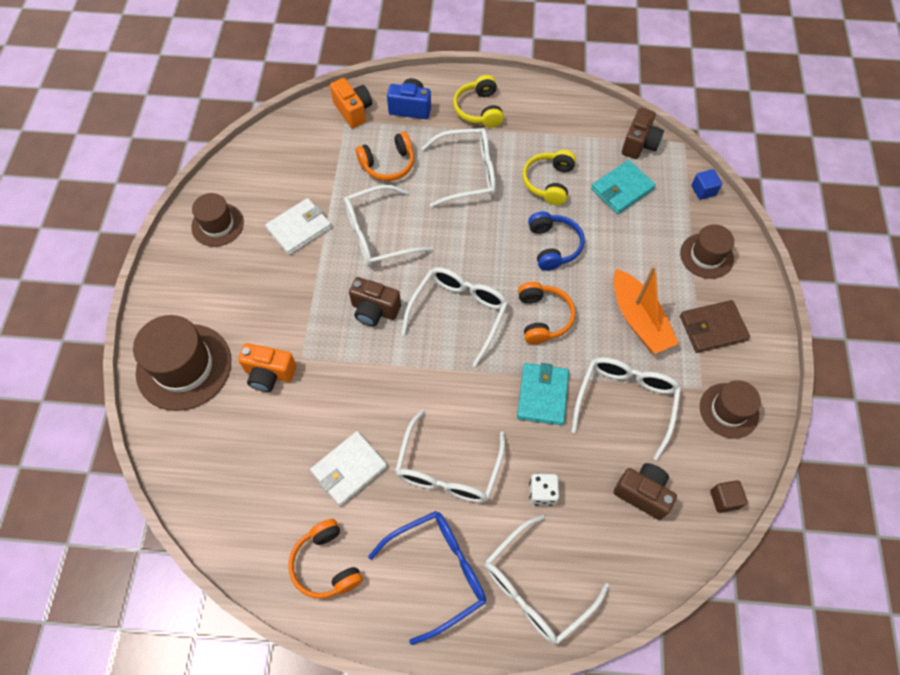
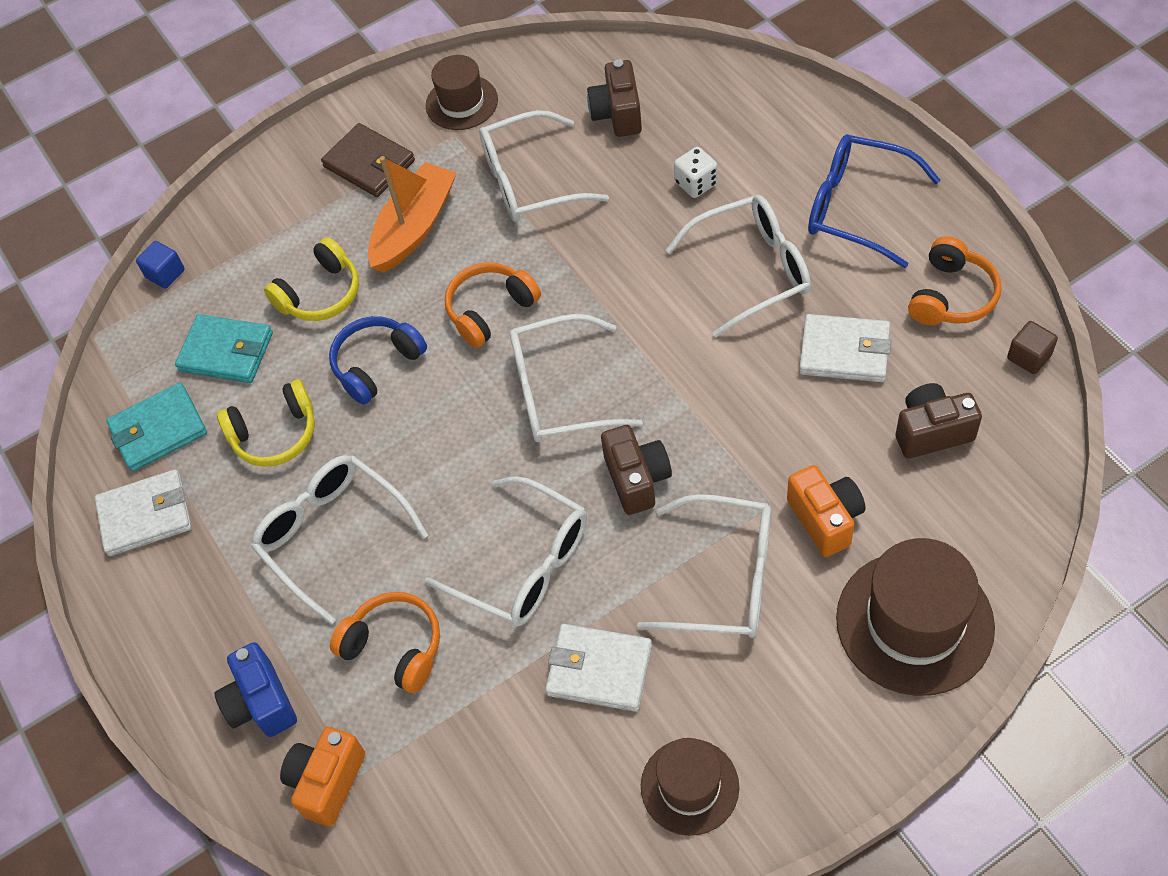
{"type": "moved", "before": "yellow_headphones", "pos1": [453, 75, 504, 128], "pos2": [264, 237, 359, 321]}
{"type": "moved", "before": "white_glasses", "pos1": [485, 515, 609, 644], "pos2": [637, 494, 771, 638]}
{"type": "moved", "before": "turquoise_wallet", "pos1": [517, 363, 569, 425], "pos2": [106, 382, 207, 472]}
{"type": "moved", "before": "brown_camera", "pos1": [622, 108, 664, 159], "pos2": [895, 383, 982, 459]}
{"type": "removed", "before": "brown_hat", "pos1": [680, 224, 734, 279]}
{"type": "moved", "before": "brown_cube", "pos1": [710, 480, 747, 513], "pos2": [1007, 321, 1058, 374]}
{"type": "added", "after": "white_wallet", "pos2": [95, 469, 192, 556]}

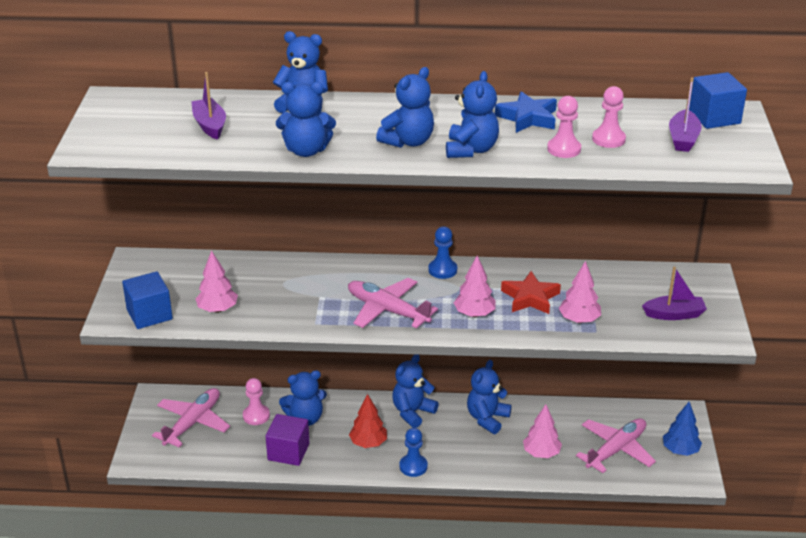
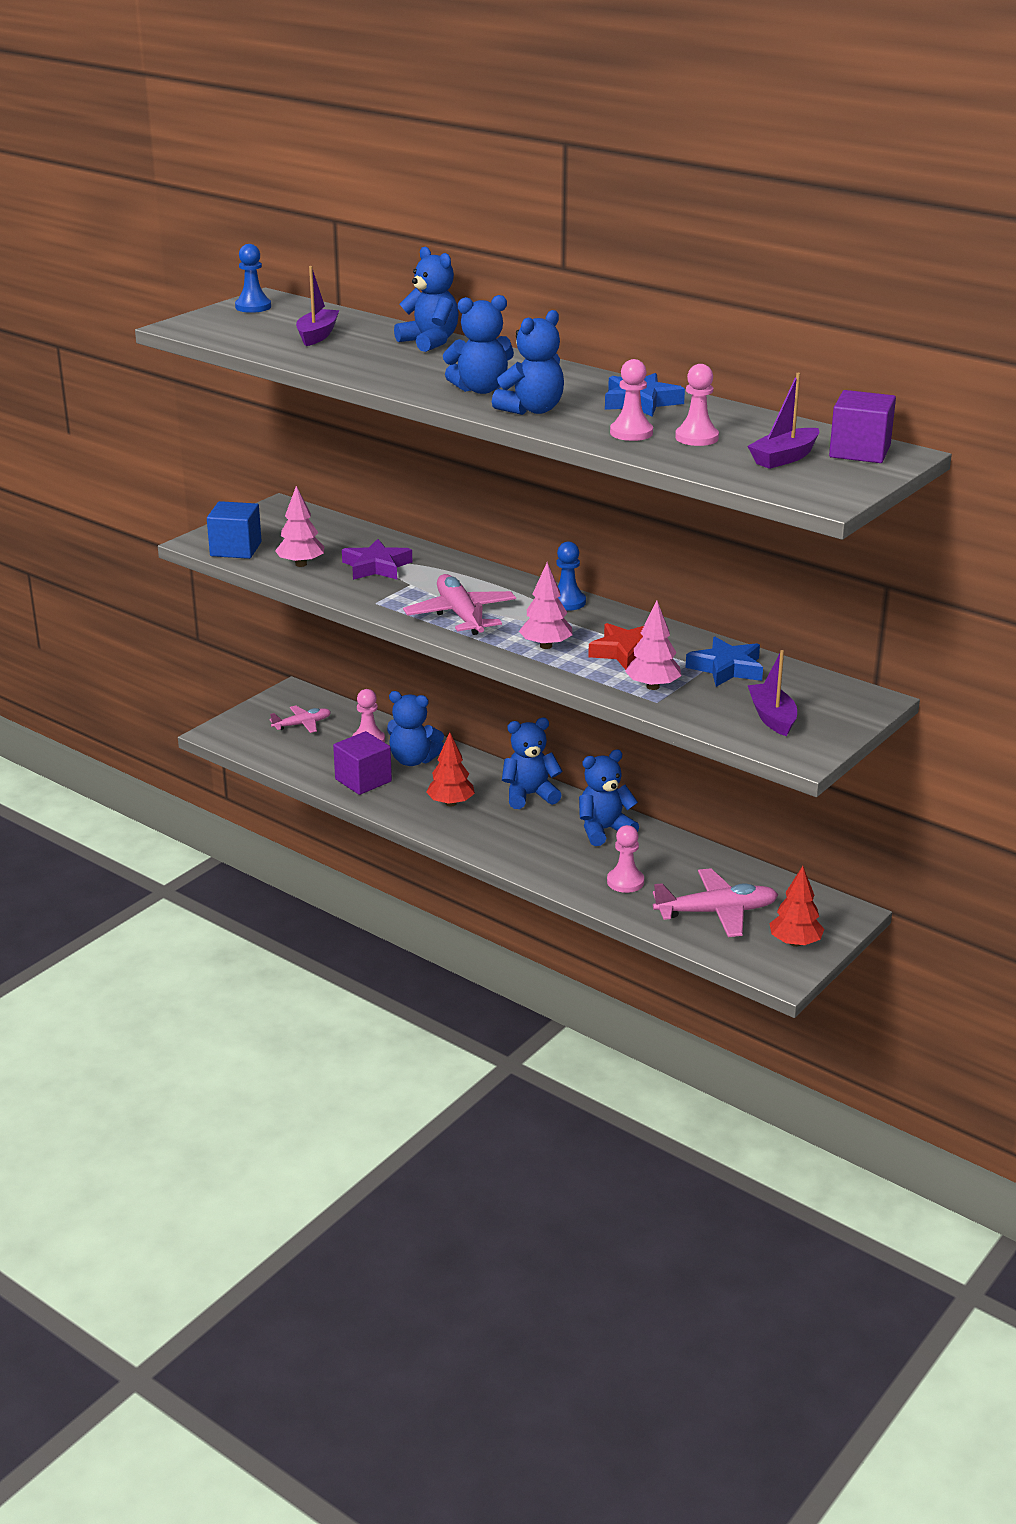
{"type": "resized", "before": "pink_plane", "pos1": [152, 388, 230, 447], "pos2": [270, 706, 331, 733], "scale": 0.58}
{"type": "removed", "before": "blue_teddy_bear", "pos1": [276, 82, 336, 157]}
{"type": "moved", "before": "blue_pawn", "pos1": [399, 428, 428, 477], "pos2": [235, 244, 271, 313]}
{"type": "replaced", "before": "pink_tree", "after": "pink_pawn", "pos1": [523, 404, 562, 458], "pos2": [607, 825, 644, 893]}
{"type": "turned", "before": "purple_boat", "pos1": [642, 267, 707, 320], "pos2": [747, 650, 797, 736], "turn": -135}
{"type": "recoloured", "before": "blue_tree", "after": "red_tree", "pos1": [663, 402, 702, 456], "pos2": [769, 866, 824, 947]}
{"type": "recoloured", "before": "blue_cube", "after": "purple_cube", "pos1": [689, 72, 747, 129], "pos2": [829, 390, 896, 463]}
{"type": "added", "after": "purple_star", "pos2": [342, 539, 412, 580]}
{"type": "added", "after": "blue_star", "pos2": [686, 637, 763, 687]}

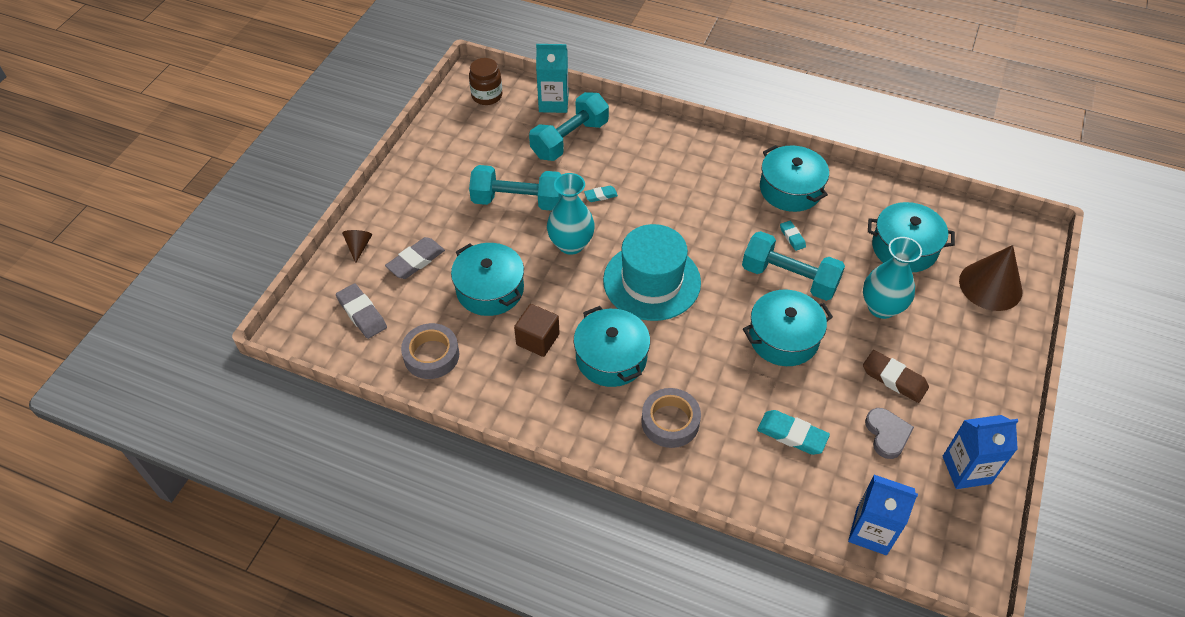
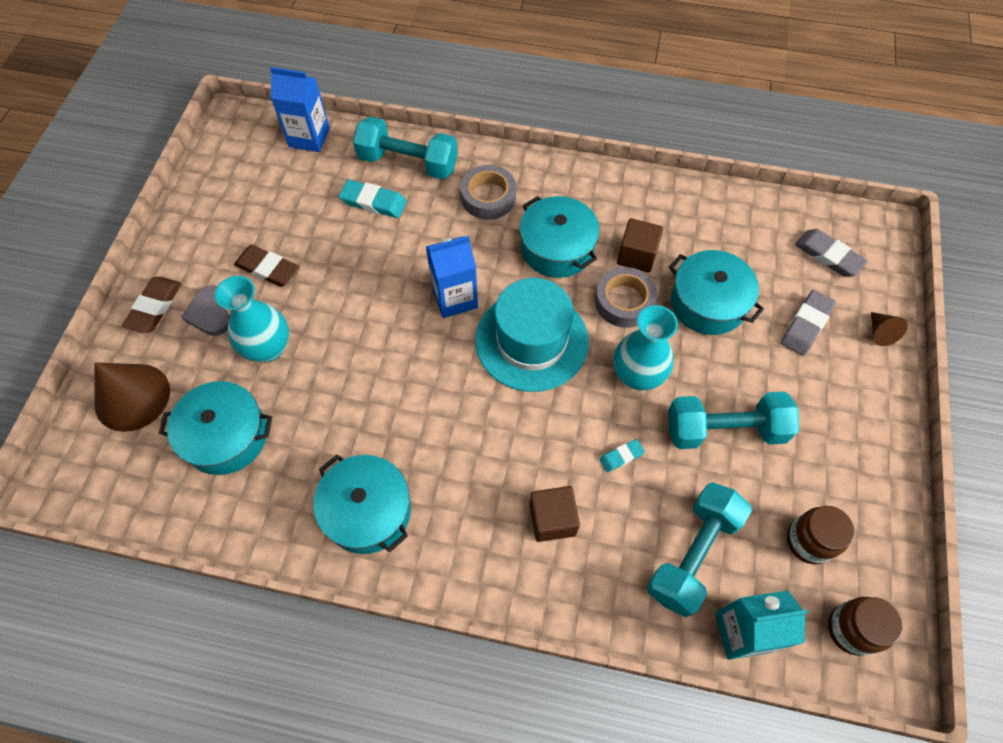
{"type": "moved", "before": "grey_tape", "pos1": [401, 323, 459, 379], "pos2": [595, 267, 657, 328]}
{"type": "moved", "before": "turquoise_dumbbell", "pos1": [742, 231, 845, 301], "pos2": [353, 117, 458, 179]}
{"type": "removed", "before": "turquoise_pot", "pos1": [743, 290, 833, 366]}
{"type": "removed", "before": "turquoise_eraser", "pos1": [780, 221, 806, 251]}
{"type": "moved", "before": "grey_heart", "pos1": [865, 408, 914, 459], "pos2": [181, 285, 230, 336]}
{"type": "moved", "before": "blue_carton", "pos1": [943, 415, 1019, 489], "pos2": [426, 236, 478, 318]}
{"type": "added", "after": "brown_eraser", "pos2": [122, 277, 182, 333]}
{"type": "added", "after": "brown_cube", "pos2": [530, 486, 580, 542]}
{"type": "added", "after": "brown_jar", "pos2": [787, 506, 854, 564]}

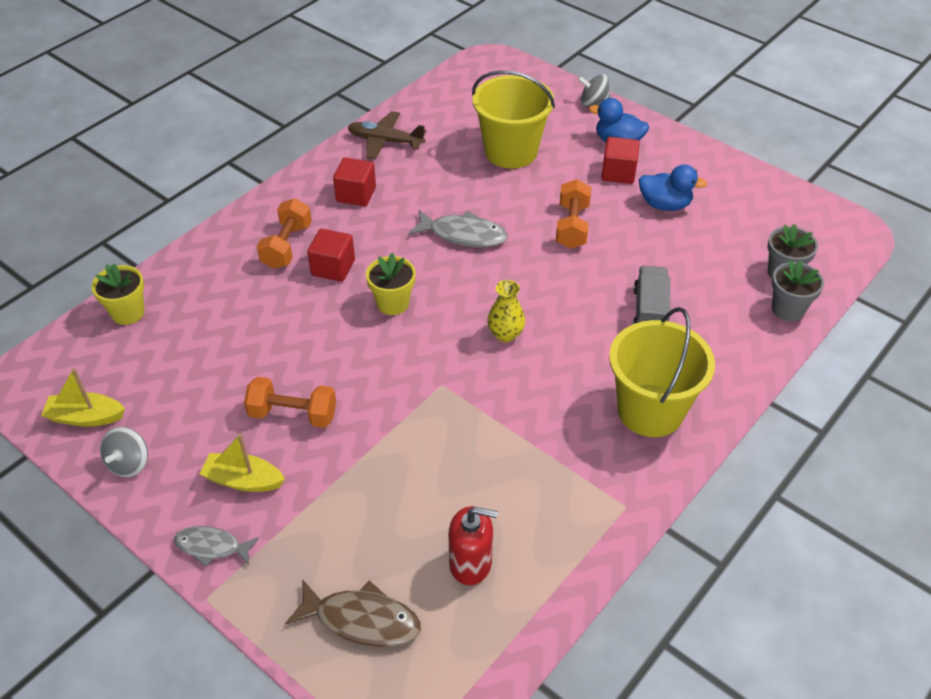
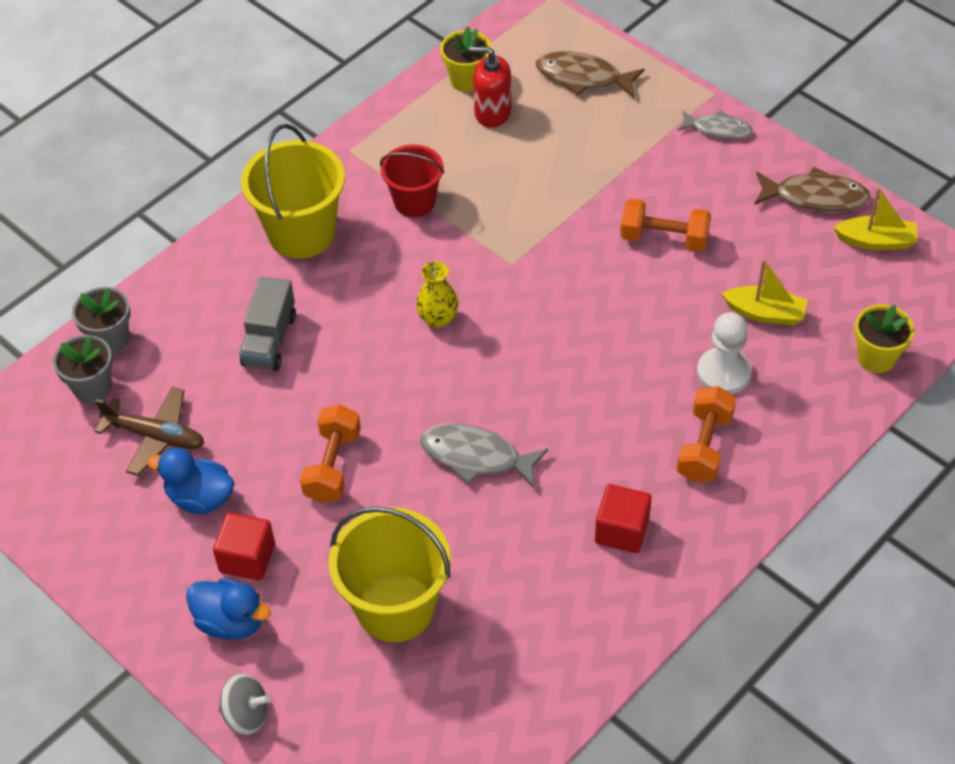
{"type": "replaced", "before": "grey_spinning_top", "after": "brown_fish", "pos1": [100, 427, 148, 477], "pos2": [754, 167, 871, 212]}
{"type": "moved", "before": "yellow_boat", "pos1": [200, 434, 285, 492], "pos2": [721, 259, 808, 325]}
{"type": "removed", "before": "red_cube", "pos1": [307, 229, 355, 282]}
{"type": "moved", "before": "brown_plane", "pos1": [348, 111, 426, 159], "pos2": [95, 387, 204, 476]}
{"type": "moved", "before": "yellow_flower_pot", "pos1": [366, 253, 415, 315], "pos2": [440, 26, 491, 92]}
{"type": "added", "after": "red_bucket", "pos2": [380, 145, 444, 217]}
{"type": "added", "after": "white_pawn", "pos2": [697, 312, 752, 394]}

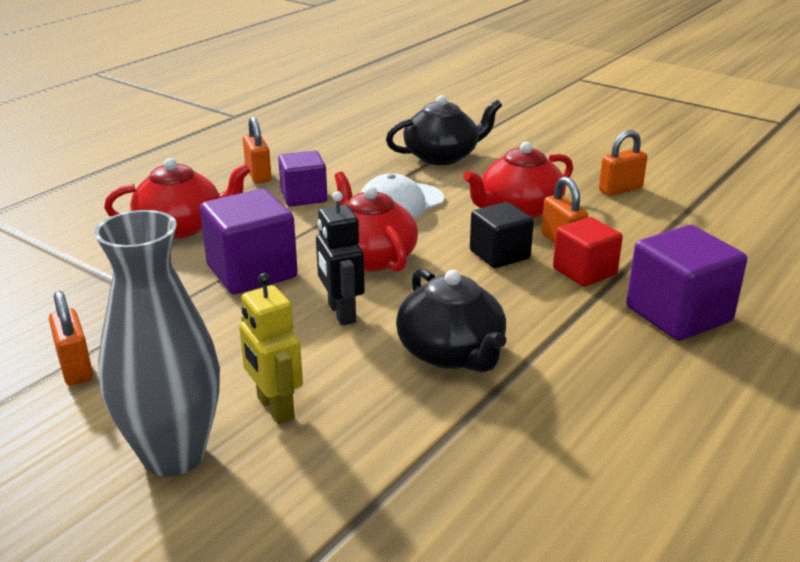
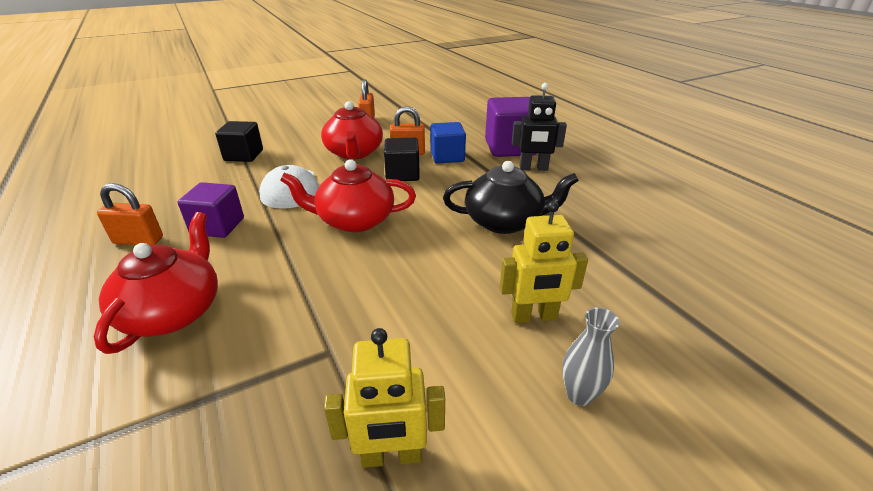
{"type": "replaced", "before": "orange_padlock", "after": "yellow_robot", "pos1": [49, 291, 93, 385], "pos2": [324, 328, 445, 468]}
{"type": "resized", "before": "grey_vase", "pos1": [94, 210, 220, 477], "pos2": [562, 307, 619, 406], "scale": 0.44}
{"type": "removed", "before": "purple_cube", "pos1": [200, 189, 298, 294]}
{"type": "moved", "before": "black_robot", "pos1": [316, 191, 365, 326], "pos2": [512, 83, 567, 171]}
{"type": "replaced", "before": "black_teapot", "after": "black_cube", "pos1": [386, 95, 502, 165], "pos2": [215, 121, 263, 162]}
{"type": "recoloured", "before": "red_cube", "after": "blue_cube", "pos1": [553, 217, 623, 287], "pos2": [430, 122, 466, 163]}

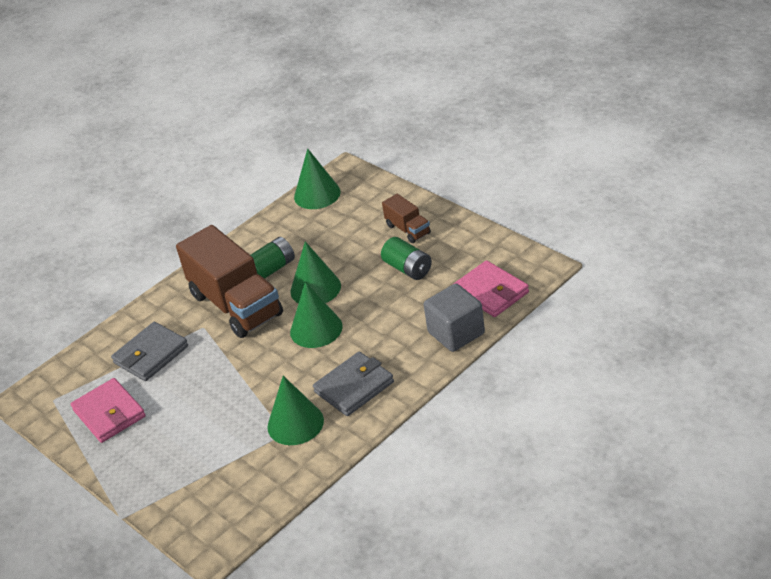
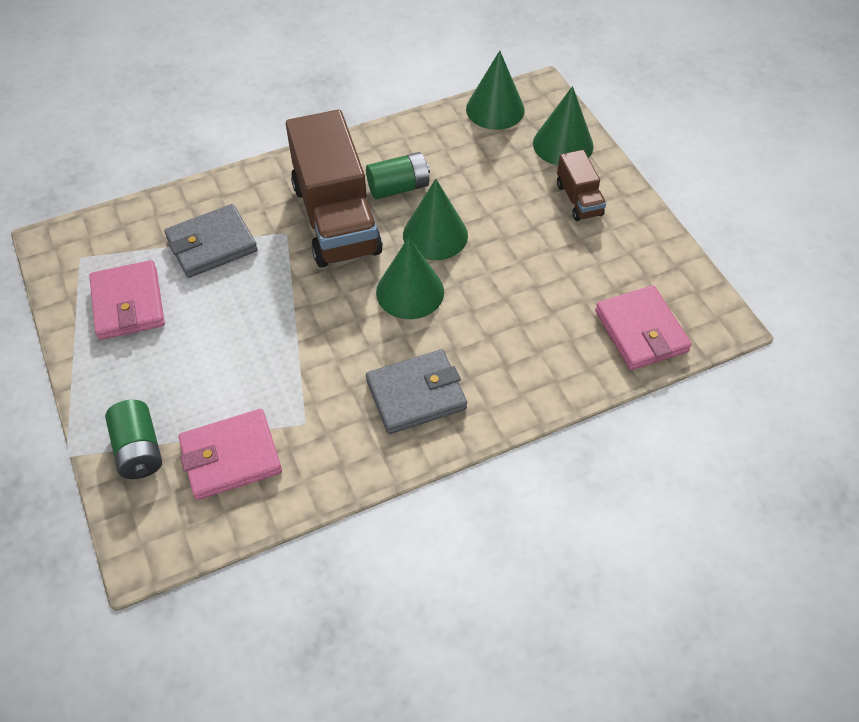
{"type": "moved", "before": "green_cone", "pos1": [267, 376, 324, 445], "pos2": [533, 86, 594, 166]}
{"type": "moved", "before": "green_battery", "pos1": [381, 237, 432, 280], "pos2": [105, 400, 162, 479]}
{"type": "removed", "before": "grey_cube", "pos1": [424, 283, 485, 352]}
{"type": "added", "after": "pink_wallet", "pos2": [178, 409, 282, 500]}

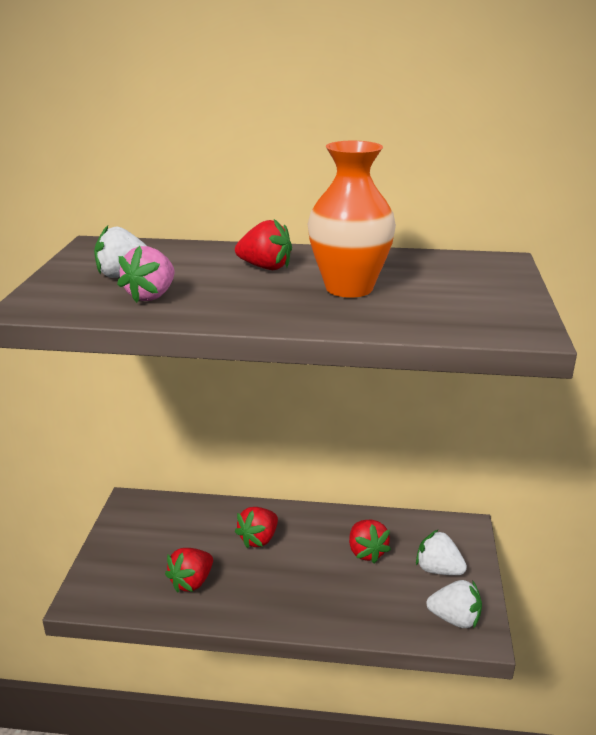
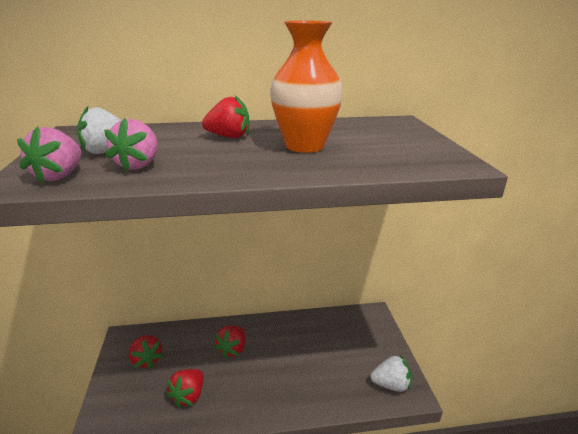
{"type": "moved", "before": "red_strawberry", "pos1": [349, 520, 391, 564], "pos2": [129, 335, 163, 368]}
{"type": "removed", "before": "white_strawberry", "pos1": [416, 529, 467, 575]}
{"type": "added", "after": "pink_strawberry", "pos2": [17, 126, 82, 184]}

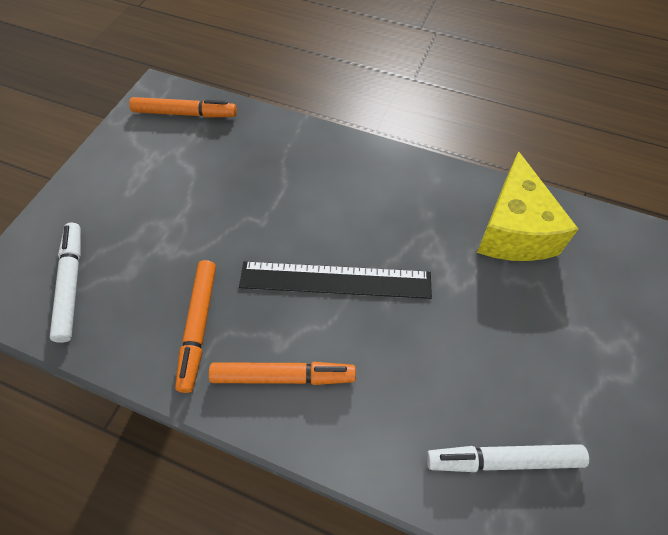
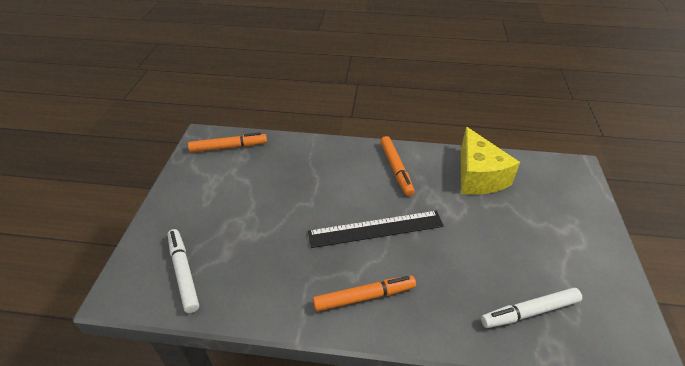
{"type": "moved", "before": "orange_marker", "pos1": [175, 260, 216, 393], "pos2": [380, 136, 415, 196]}

